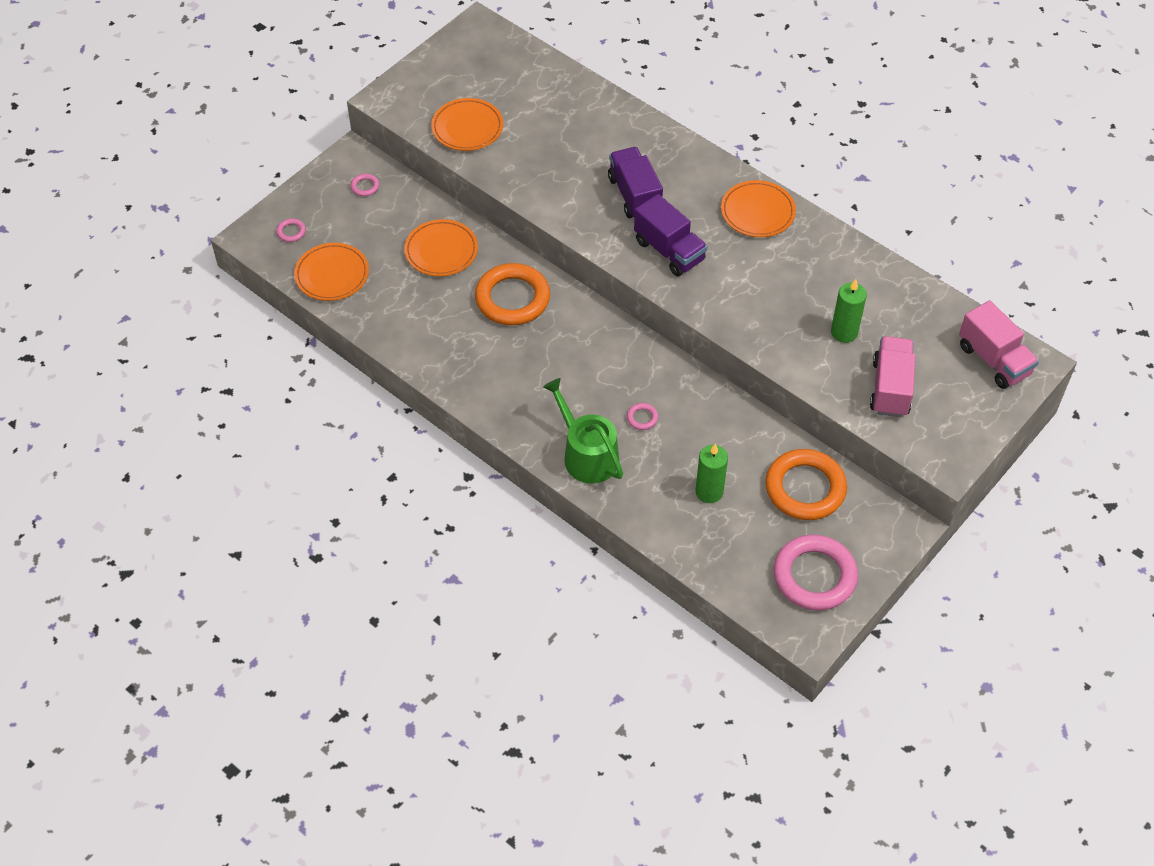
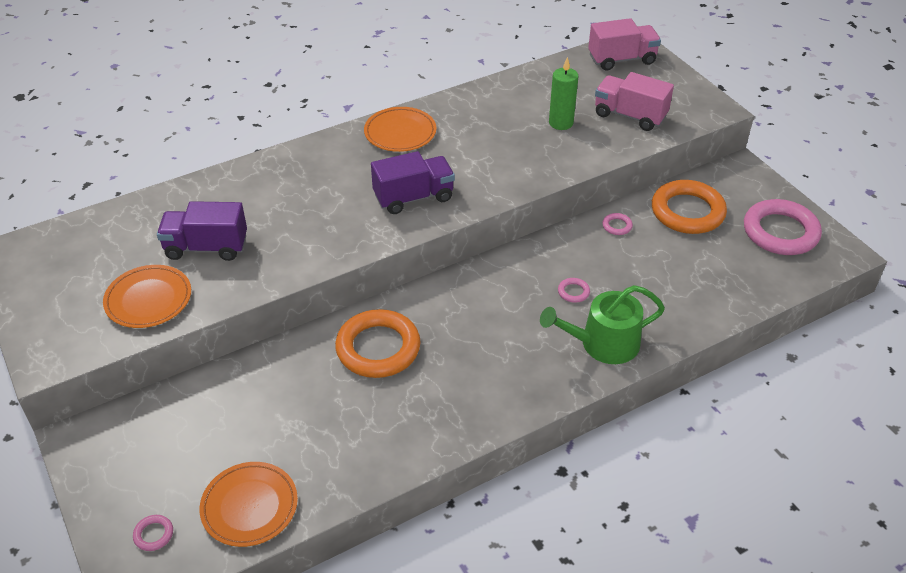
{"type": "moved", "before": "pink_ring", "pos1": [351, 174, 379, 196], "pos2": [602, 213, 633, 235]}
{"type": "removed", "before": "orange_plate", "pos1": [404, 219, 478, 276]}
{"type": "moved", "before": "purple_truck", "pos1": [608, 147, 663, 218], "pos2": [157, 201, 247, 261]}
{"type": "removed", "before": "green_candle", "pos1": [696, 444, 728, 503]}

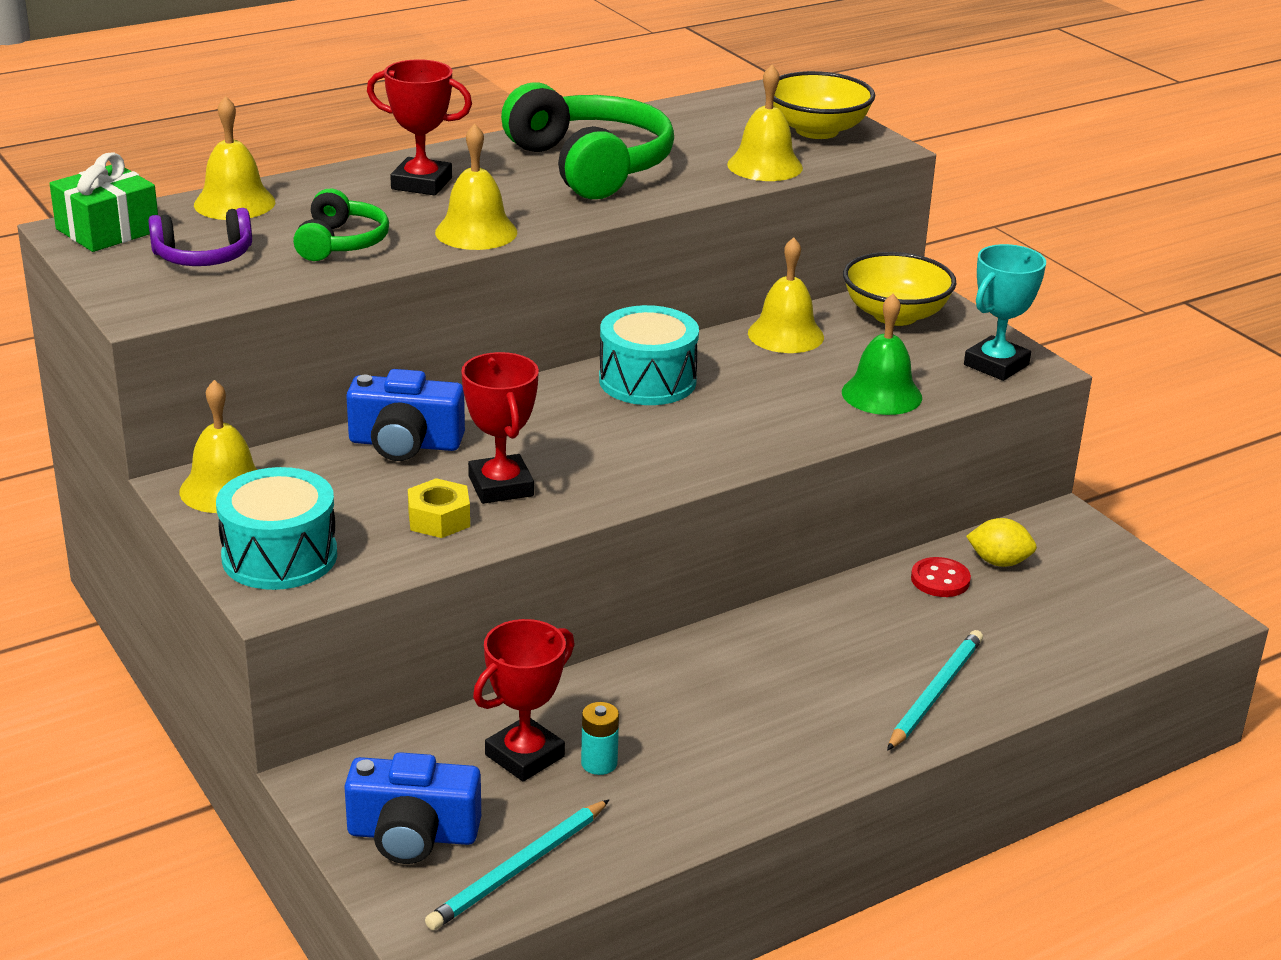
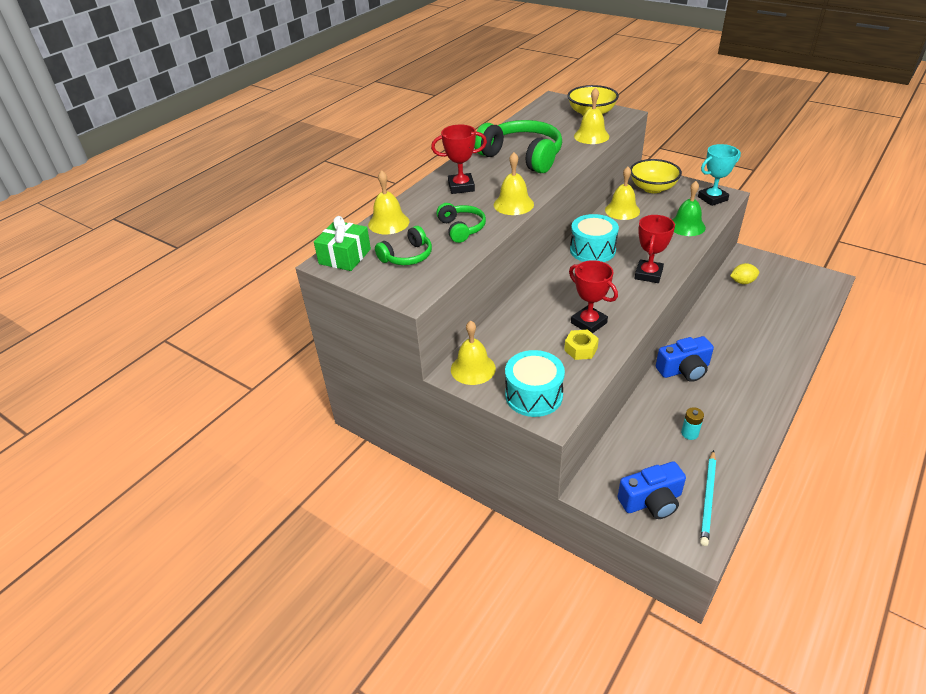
{"type": "recoloured", "before": "purple_headphones", "after": "green_headphones", "pos1": [148, 208, 252, 266], "pos2": [375, 226, 432, 265]}
{"type": "moved", "before": "blue_camera", "pos1": [346, 369, 465, 461], "pos2": [656, 336, 714, 382]}
{"type": "moved", "before": "red_trophy", "pos1": [473, 619, 575, 782], "pos2": [635, 215, 675, 283]}
{"type": "removed", "before": "turquoise_pencil", "pos1": [887, 630, 983, 751]}
{"type": "removed", "before": "red_button", "pos1": [911, 557, 971, 597]}
{"type": "turned", "before": "turquoise_trophy", "pos1": [964, 244, 1046, 381], "pos2": [698, 144, 741, 206], "turn": 45}

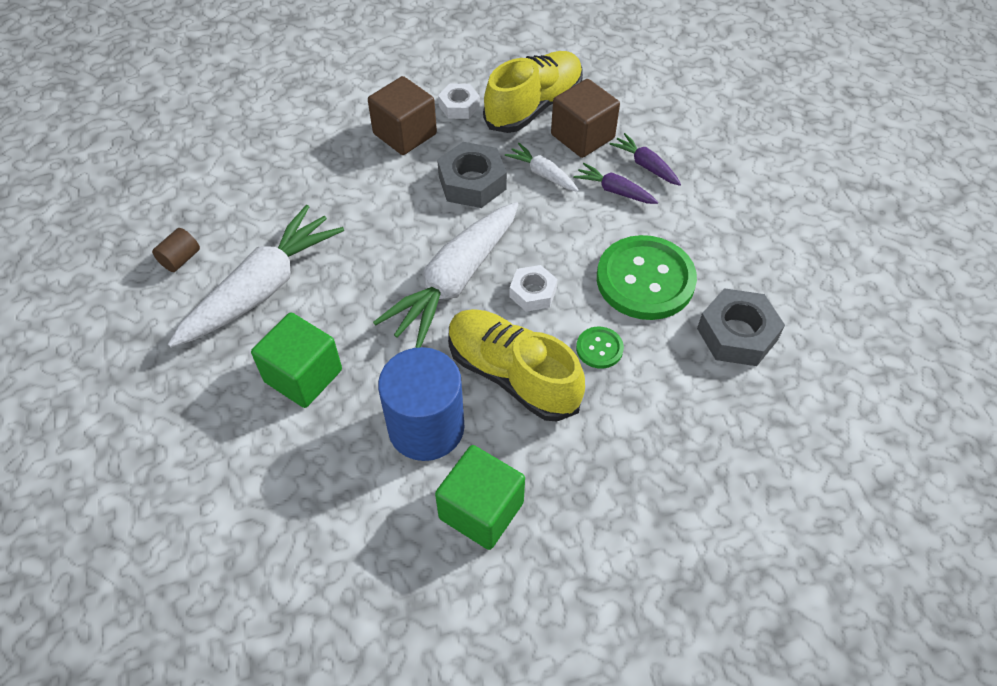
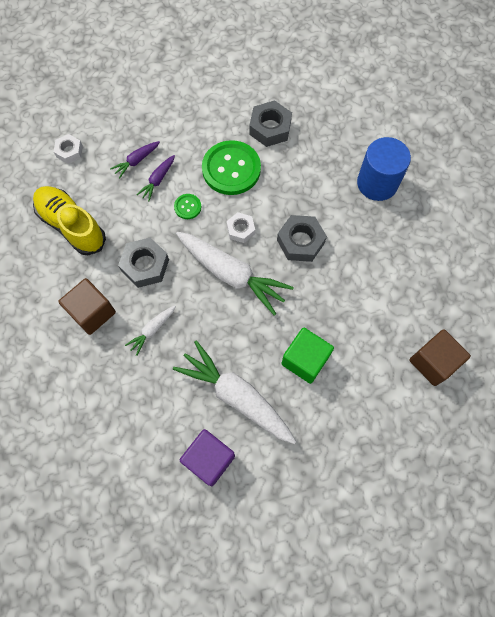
{"type": "replaced", "before": "brown_cylinder", "after": "purple_cube", "pos1": [152, 228, 200, 272], "pos2": [180, 429, 235, 486]}
{"type": "moved", "before": "blue_cylinder", "pos1": [378, 347, 465, 461], "pos2": [357, 137, 411, 201]}
{"type": "removed", "before": "green_cube", "pos1": [435, 445, 525, 550]}
{"type": "moved", "before": "white_nut", "pos1": [438, 84, 480, 119], "pos2": [54, 134, 83, 164]}
{"type": "replaced", "before": "yellow_shoe", "after": "grey_nut", "pos1": [448, 309, 585, 422], "pos2": [277, 215, 327, 262]}
{"type": "moved", "before": "white_carrot", "pos1": [505, 143, 579, 192], "pos2": [125, 306, 176, 356]}
{"type": "moved", "before": "brown_cube", "pos1": [551, 79, 620, 158], "pos2": [409, 329, 471, 386]}
{"type": "moved", "before": "green_button", "pos1": [576, 327, 624, 369], "pos2": [174, 194, 201, 219]}

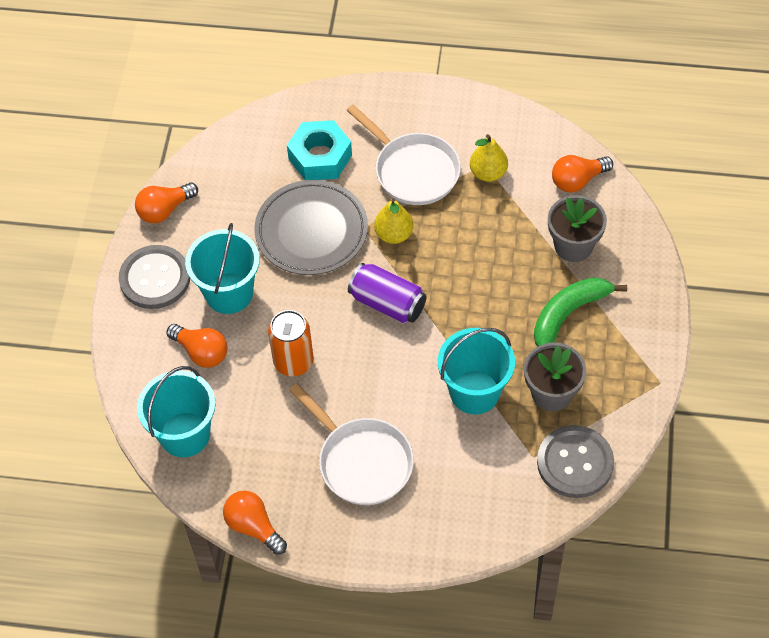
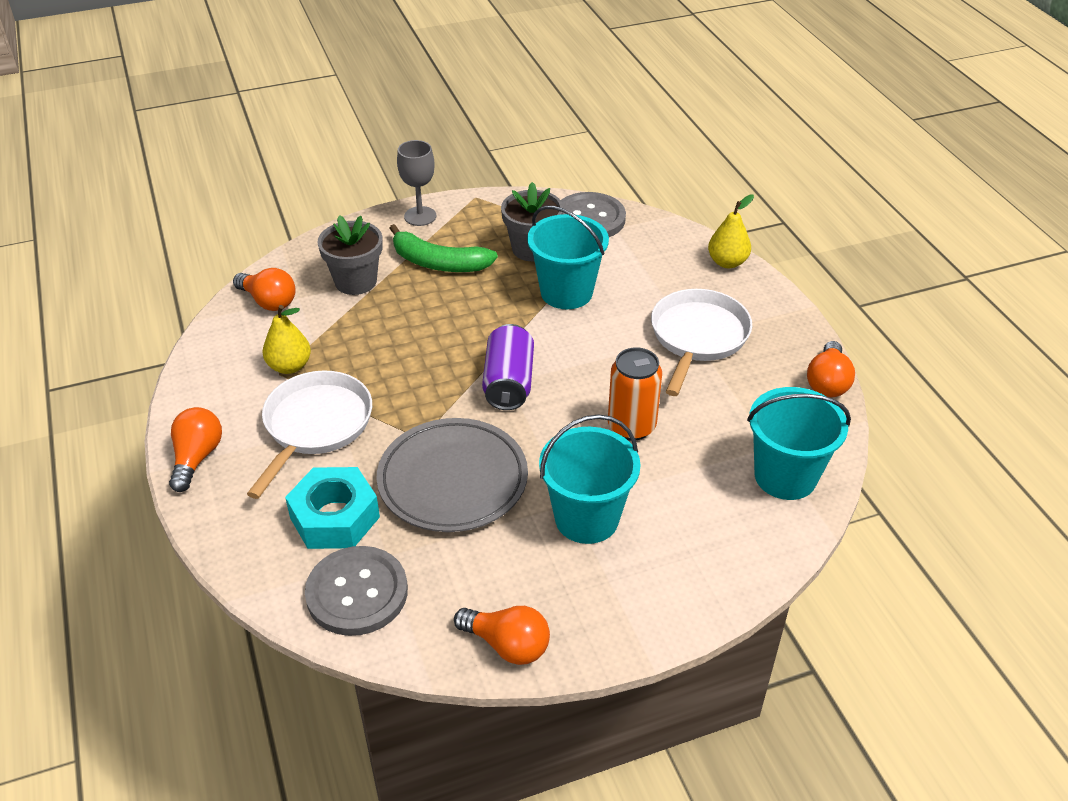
{"type": "moved", "before": "grey_button", "pos1": [119, 245, 190, 309], "pos2": [305, 546, 408, 636]}
{"type": "moved", "before": "orange_light_bulb", "pos1": [166, 324, 227, 368], "pos2": [169, 407, 222, 492]}
{"type": "moved", "before": "yellow_pear", "pos1": [374, 198, 414, 244], "pos2": [708, 195, 754, 268]}
{"type": "added", "after": "grey_goblet", "pos2": [397, 140, 436, 226]}

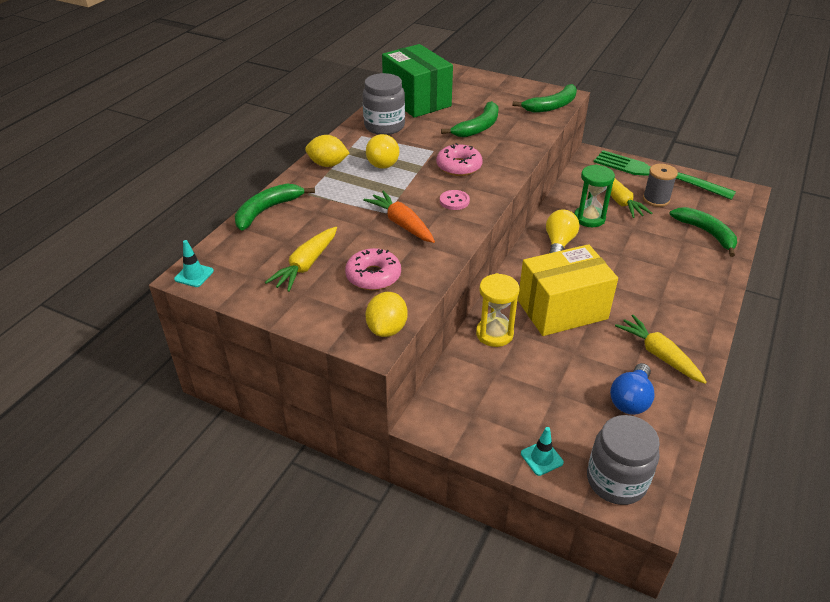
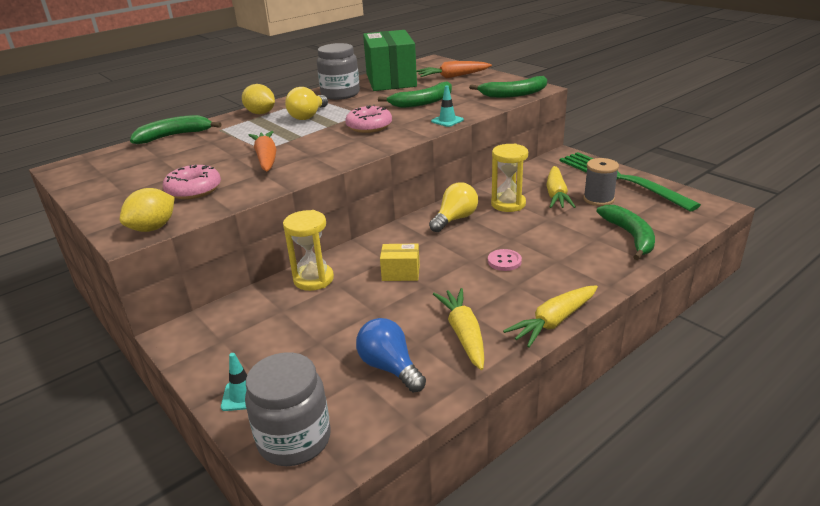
{"type": "moved", "before": "turquoise_traffic_cone", "pos1": [174, 240, 214, 287], "pos2": [431, 85, 464, 127]}
{"type": "moved", "before": "yellow_carrot", "pos1": [265, 227, 337, 292], "pos2": [503, 285, 598, 348]}
{"type": "moved", "before": "pink_button", "pos1": [440, 190, 470, 210], "pos2": [488, 249, 522, 271]}
{"type": "resized", "before": "yellow_box", "pos1": [518, 244, 618, 336], "pos2": [380, 244, 420, 281], "scale": 0.44}
{"type": "recoloured", "before": "green_hourglass", "after": "yellow_hourglass", "pos1": [574, 164, 615, 227], "pos2": [491, 143, 528, 212]}
{"type": "turned", "before": "blue_light_bulb", "pos1": [610, 363, 655, 415], "pos2": [356, 318, 426, 392], "turn": 90}
{"type": "added", "after": "orange_carrot", "pos2": [416, 61, 492, 79]}

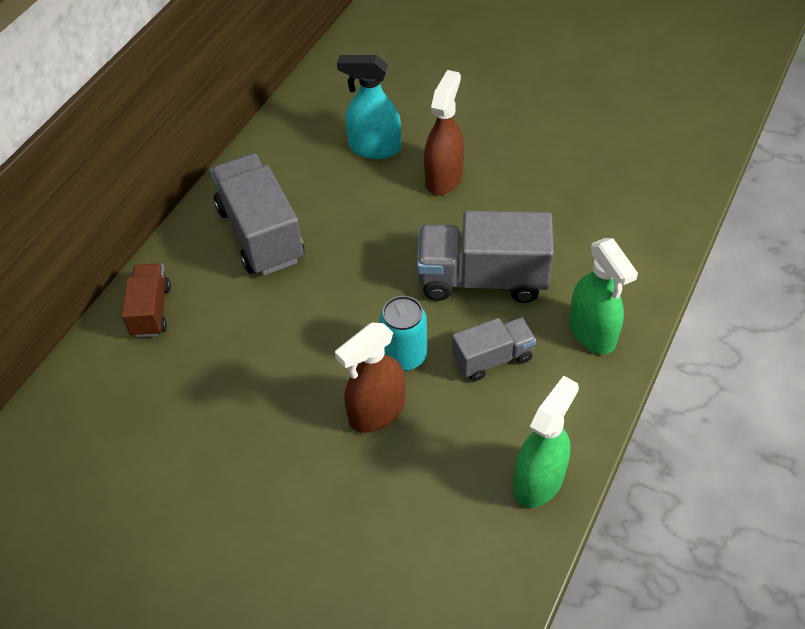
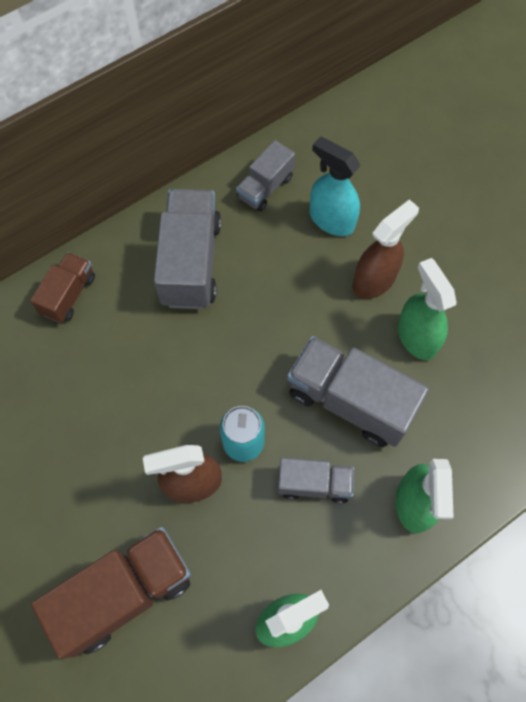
{"type": "added", "after": "brown_truck", "pos2": [31, 527, 191, 659]}
{"type": "added", "after": "grey_truck", "pos2": [236, 140, 295, 212]}
{"type": "added", "after": "green_spray_bottle", "pos2": [398, 258, 457, 360]}

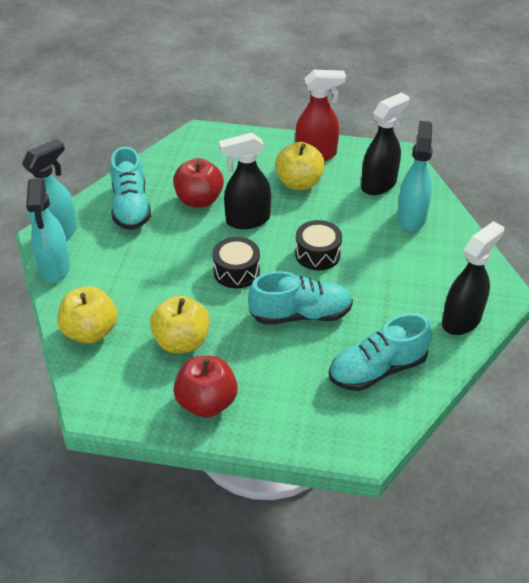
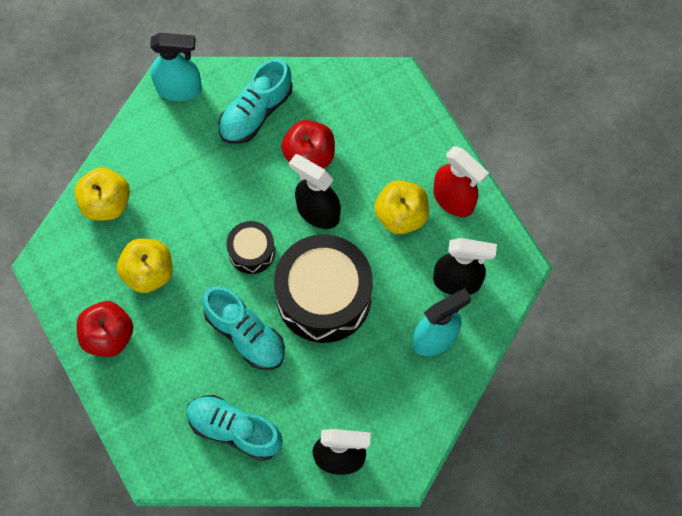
{"type": "removed", "before": "turquoise_spray_bottle", "pos1": [26, 178, 70, 283]}
{"type": "resized", "before": "black_drum", "pos1": [295, 220, 342, 270], "pos2": [274, 234, 373, 343], "scale": 2.02}

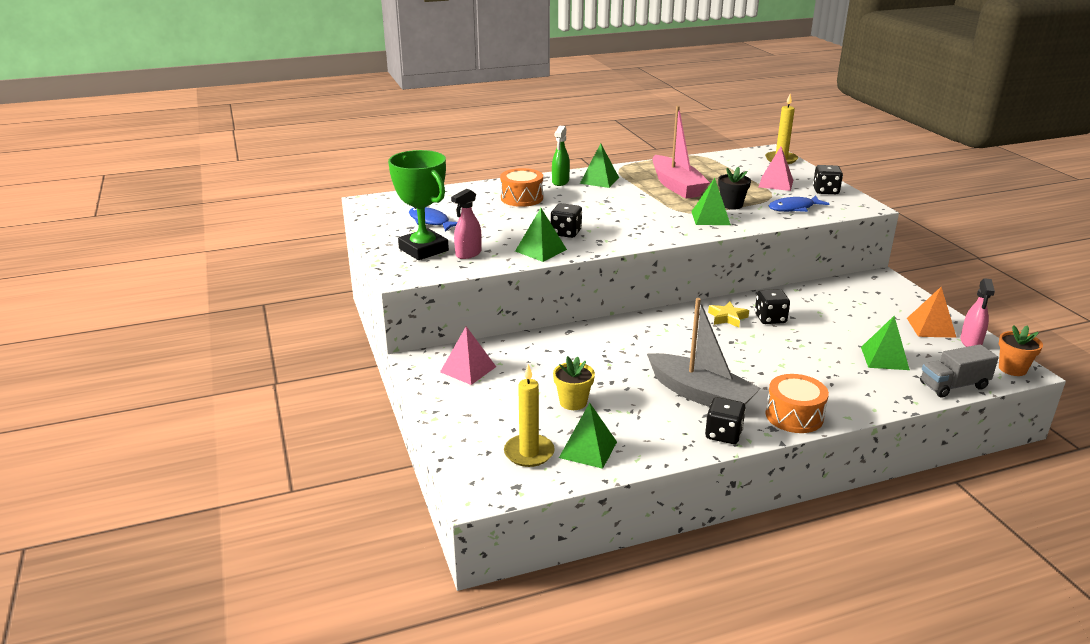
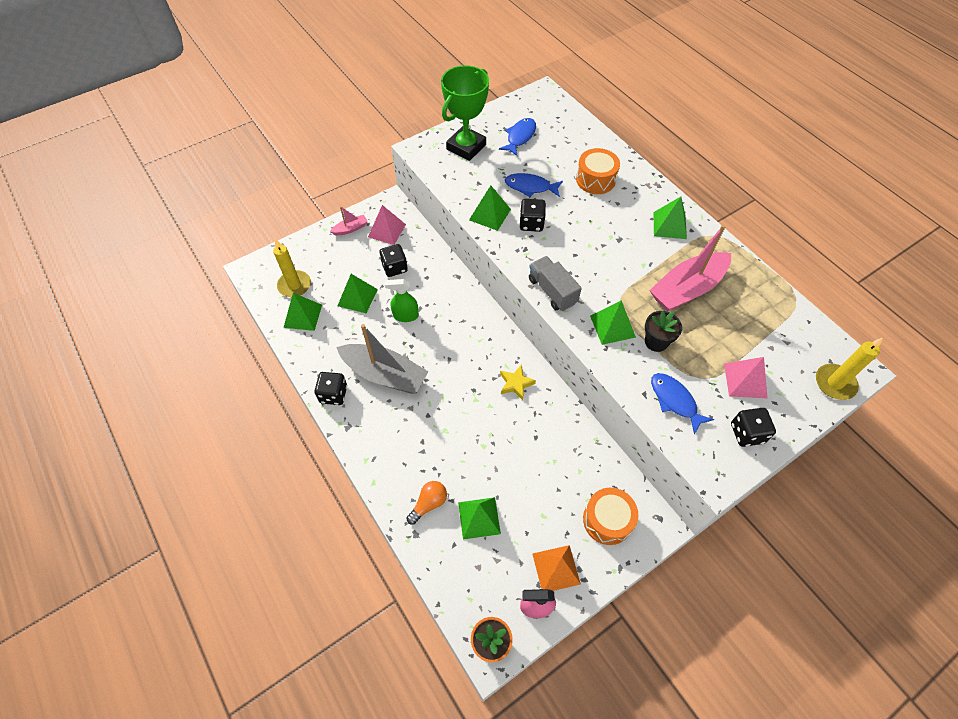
{"type": "removed", "before": "pink_spray_bottle", "pos1": [451, 189, 482, 259]}
{"type": "moved", "before": "green_spray_bottle", "pos1": [552, 126, 570, 186], "pos2": [385, 279, 419, 322]}
{"type": "replaced", "before": "yellow_flower_pot", "after": "green_pyramid", "pos1": [553, 356, 595, 410], "pos2": [338, 274, 378, 313]}
{"type": "turned", "before": "grey_boat", "pos1": [647, 298, 761, 407], "pos2": [336, 324, 429, 394], "turn": -90}
{"type": "moved", "before": "black_dice", "pos1": [755, 289, 790, 324], "pos2": [379, 244, 408, 277]}
{"type": "moved", "before": "orange_drum", "pos1": [765, 374, 829, 433], "pos2": [583, 488, 638, 545]}
{"type": "moved", "before": "grey_truck", "pos1": [920, 344, 999, 398], "pos2": [529, 256, 582, 311]}
{"type": "added", "after": "pink_boat", "pos2": [330, 206, 368, 235]}
{"type": "added", "after": "orange_light_bulb", "pos2": [407, 481, 447, 525]}
{"type": "added", "after": "blue_fish", "pos2": [505, 173, 563, 197]}

